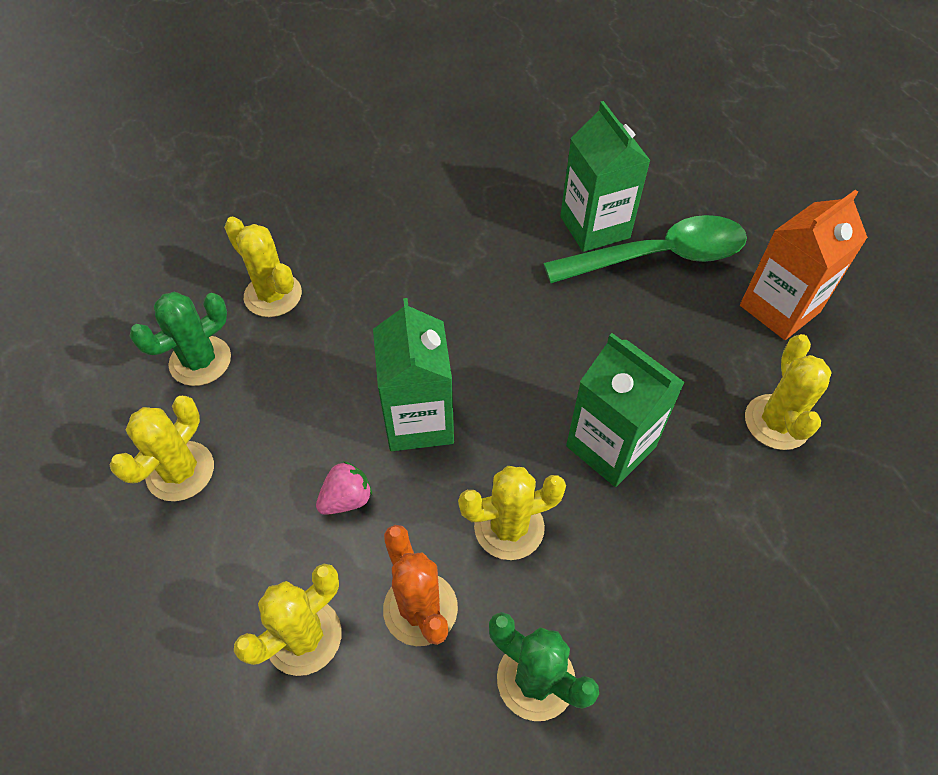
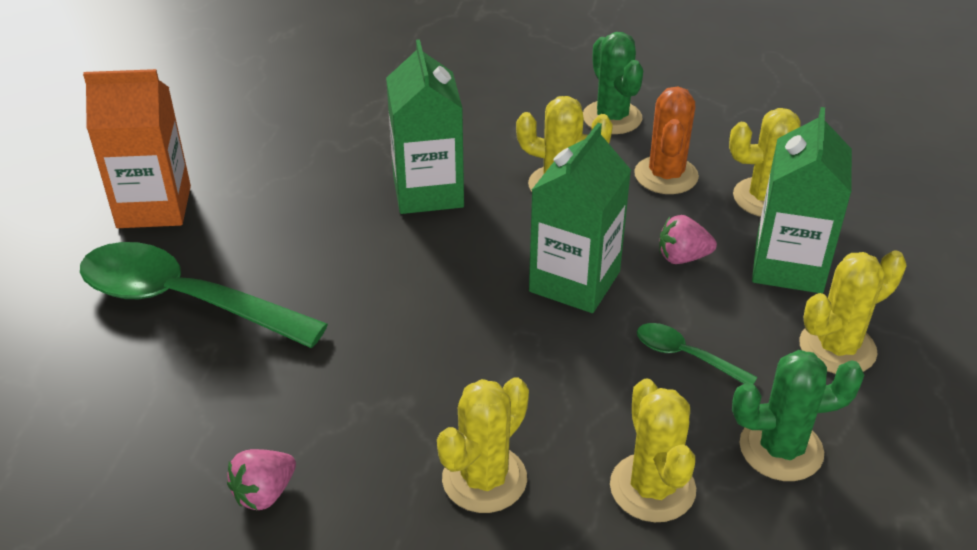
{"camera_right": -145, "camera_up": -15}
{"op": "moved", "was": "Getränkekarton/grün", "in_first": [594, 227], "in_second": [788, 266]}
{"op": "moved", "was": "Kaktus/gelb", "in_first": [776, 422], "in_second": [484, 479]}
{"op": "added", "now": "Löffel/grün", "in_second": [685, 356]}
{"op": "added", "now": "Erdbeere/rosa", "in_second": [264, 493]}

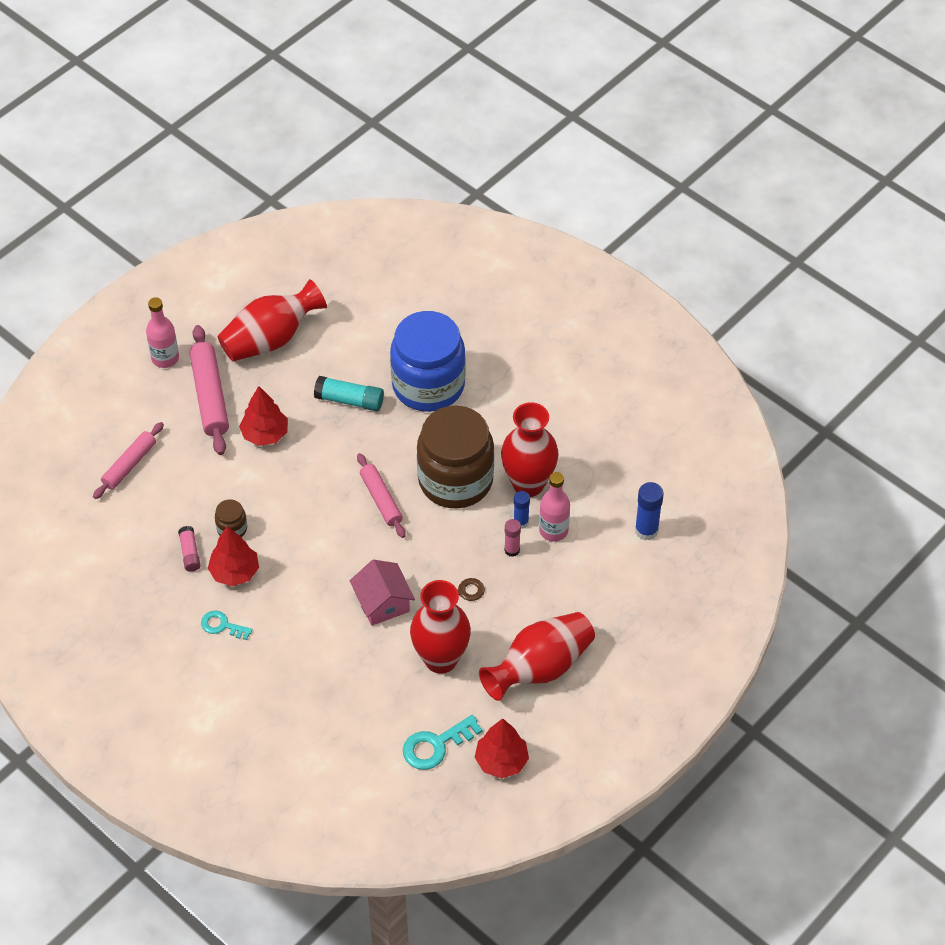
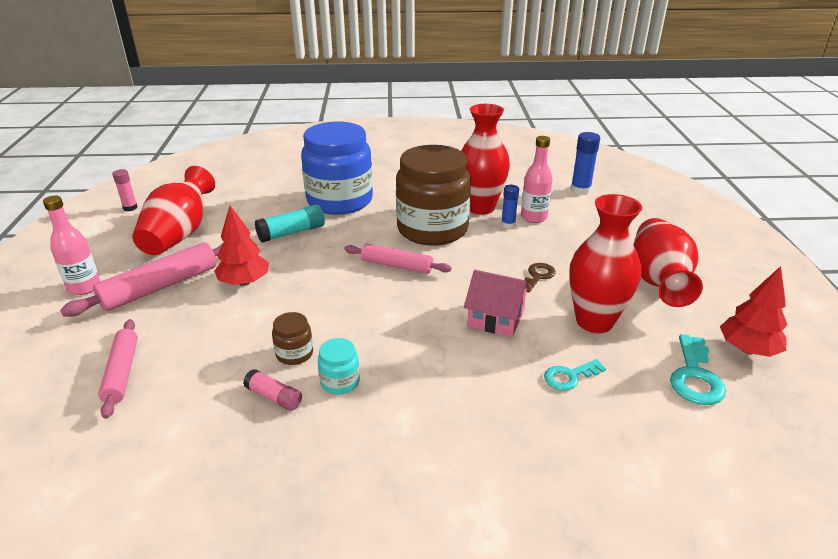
{"camera_right": -45, "camera_up": -20}
{"op": "turned", "was": "Nudelholz/rosa", "in_first": [210, 396], "in_second": [160, 287], "clockwise": -75}
{"op": "moved", "was": "Klebestift/rosa", "in_first": [512, 550], "in_second": [130, 208]}
{"op": "replaced", "was": "Baum/rot", "now": "Einmachglas/türkis", "in_first": [234, 572], "in_second": [340, 381]}
{"op": "moved", "was": "Schlüssel/türkis", "in_first": [222, 625], "in_second": [569, 376]}

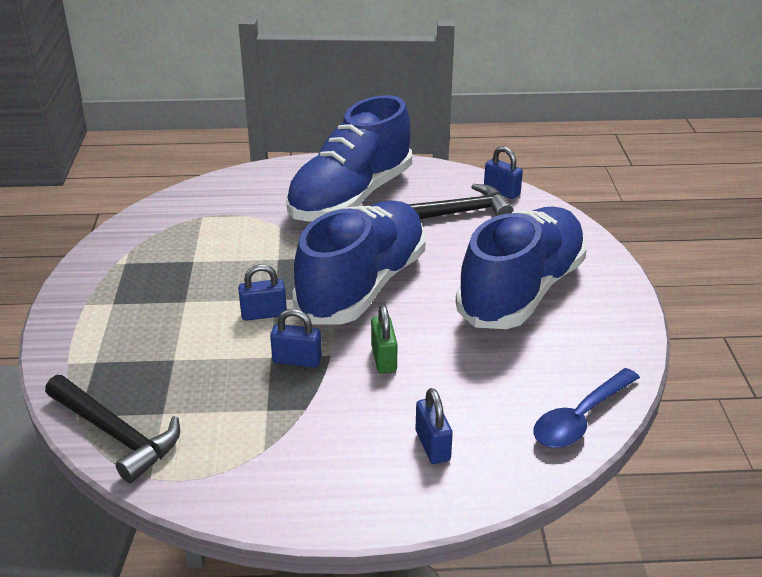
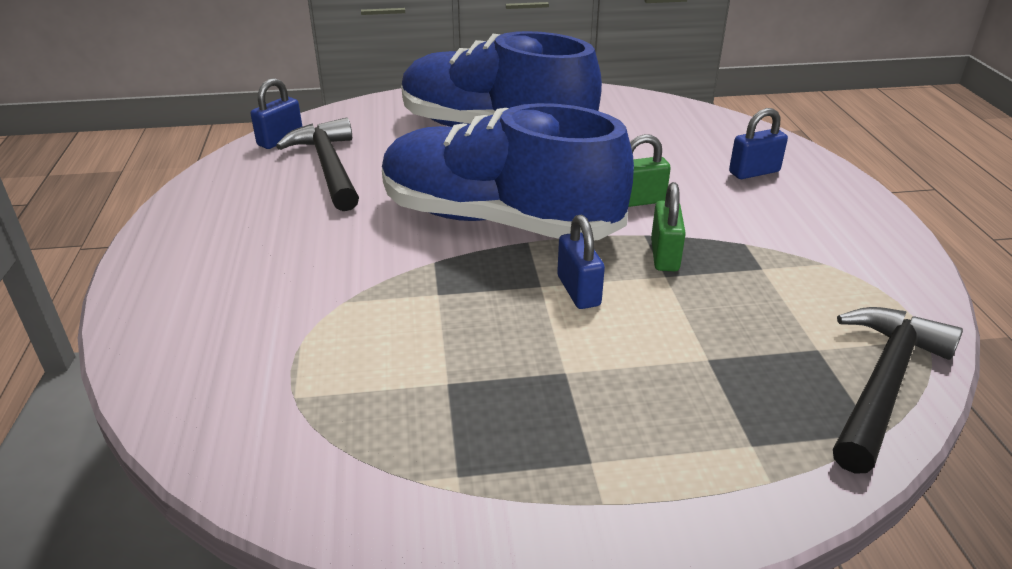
{"camera_right": -95, "camera_up": 0}
{"op": "removed", "was": "Schuh/blau", "in_first": [350, 198]}
{"op": "recoloured", "was": "Vorhängeschloss/blau", "now": "Vorhängeschloss/grün", "in_first": [297, 360], "in_second": [664, 256]}
{"op": "removed", "was": "Löffel/blau", "in_first": [580, 418]}

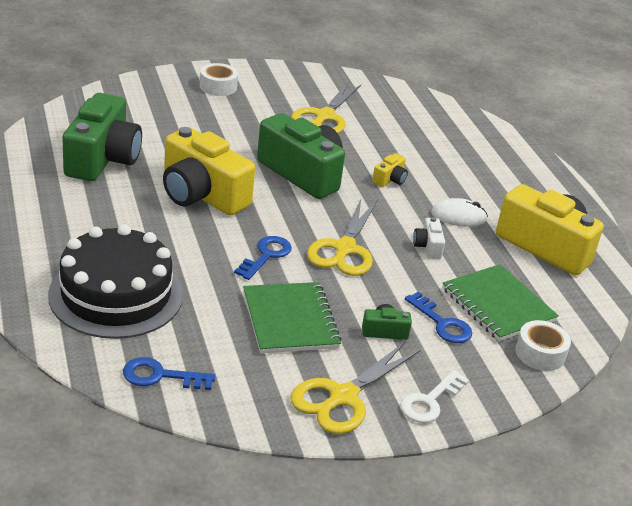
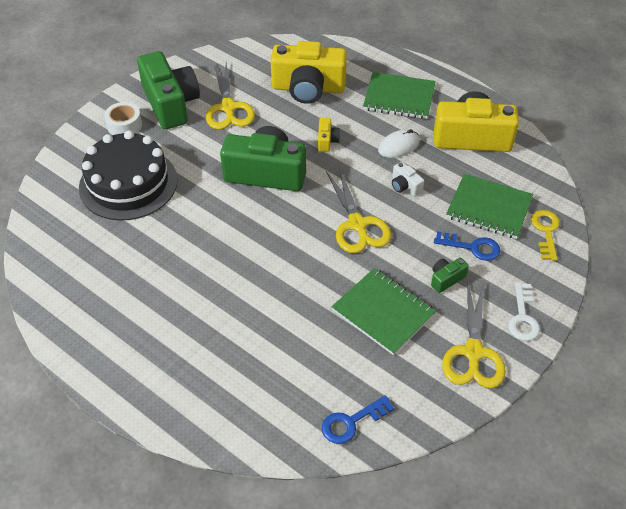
{"camera_right": -30, "camera_up": 15}
{"op": "moved", "was": "Kamera/grün", "in_first": [103, 159], "in_second": [171, 103]}
{"op": "moved", "was": "Kamera/gelb", "in_first": [201, 195], "in_second": [308, 88]}
{"op": "moved", "was": "Kuchen/schwarz", "in_first": [116, 295], "in_second": [128, 183]}
{"op": "removed", "was": "Schlüssel/blau", "in_first": [266, 255]}
{"op": "replaced", "was": "Klebeband/weiß", "now": "Schlüssel/gelb", "in_first": [540, 353], "in_second": [546, 231]}
{"op": "added", "now": "Notizbuch/grün", "in_second": [399, 97]}

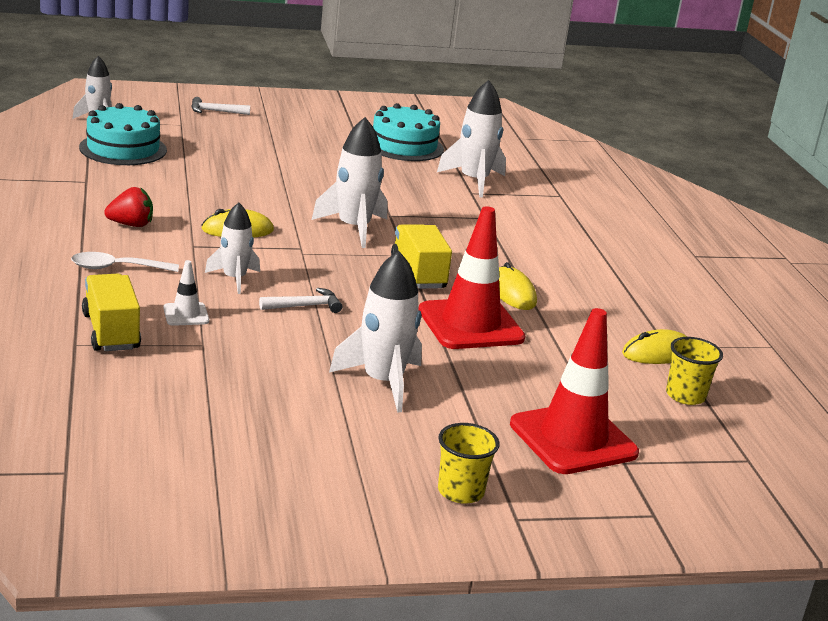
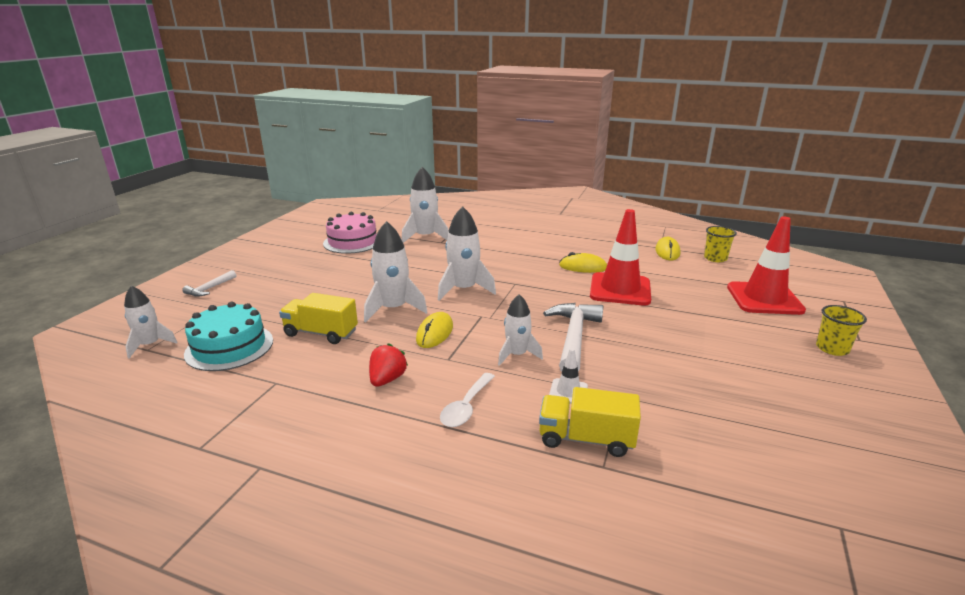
{"camera_right": -55, "camera_up": 0}
{"op": "recoloured", "was": "Kuchen/türkis", "now": "Kuchen/rosa", "in_first": [404, 146], "in_second": [352, 242]}
{"op": "moved", "was": "Lastwagen/gelb", "in_first": [418, 274], "in_second": [321, 333]}
{"op": "moved", "was": "Rakete/weiß", "in_first": [383, 382], "in_second": [393, 309]}
{"op": "resized", "was": "Hammer/weiß", "in_first": [305, 306], "in_second": [574, 337], "ratio": 1.9}

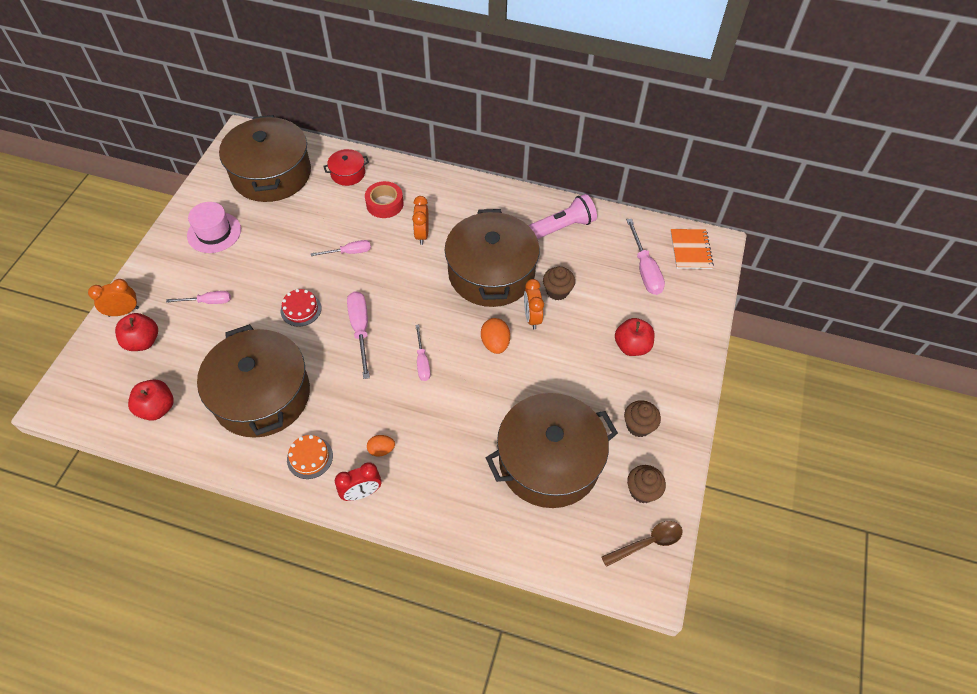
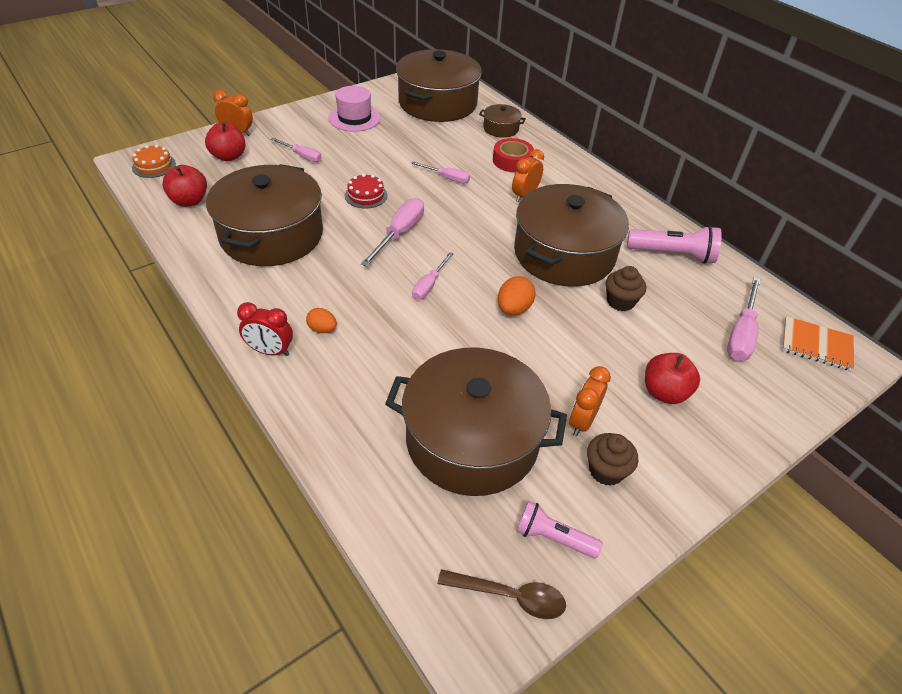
{"camera_right": 35, "camera_up": -10}
{"op": "recoloured", "was": "Kochtopf/rot", "now": "Kochtopf/braun", "in_first": [348, 173], "in_second": [501, 128]}
{"op": "turned", "was": "Notizbuch/orange", "in_first": [690, 250], "in_second": [816, 345], "clockwise": 75}
{"op": "moved", "was": "Wecker/orange", "in_first": [532, 317], "in_second": [582, 421]}
{"op": "moved", "was": "Kuchen/orange", "in_first": [310, 457], "in_second": [154, 166]}
{"op": "replaced", "was": "Muffin/braun", "now": "Taschenlampe/rosa", "in_first": [642, 491], "in_second": [553, 537]}

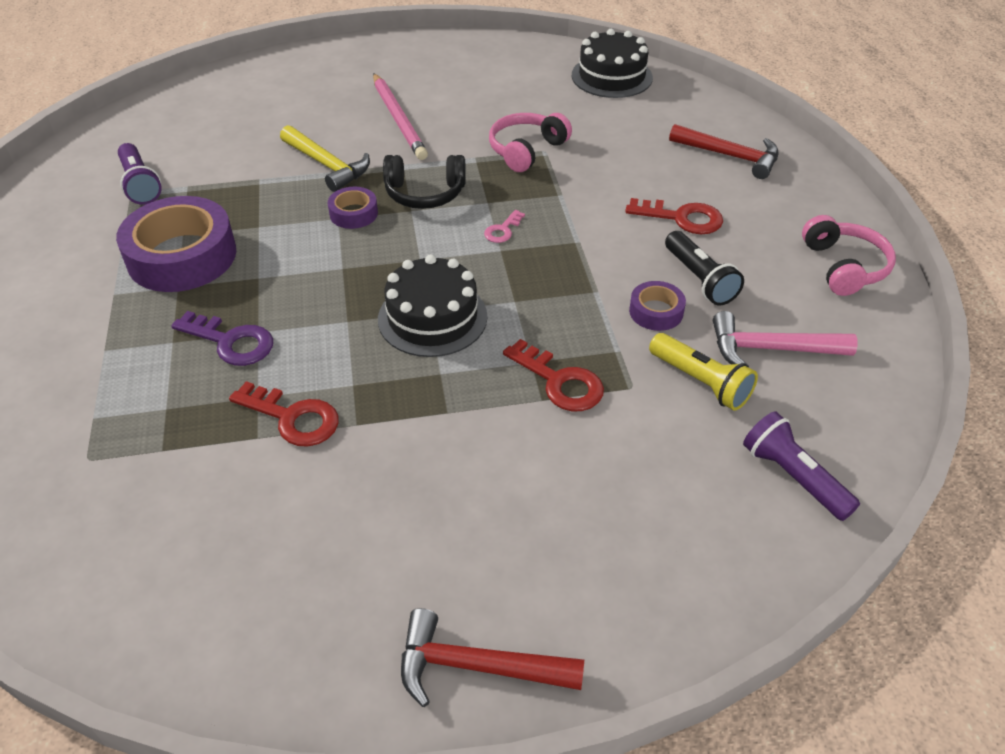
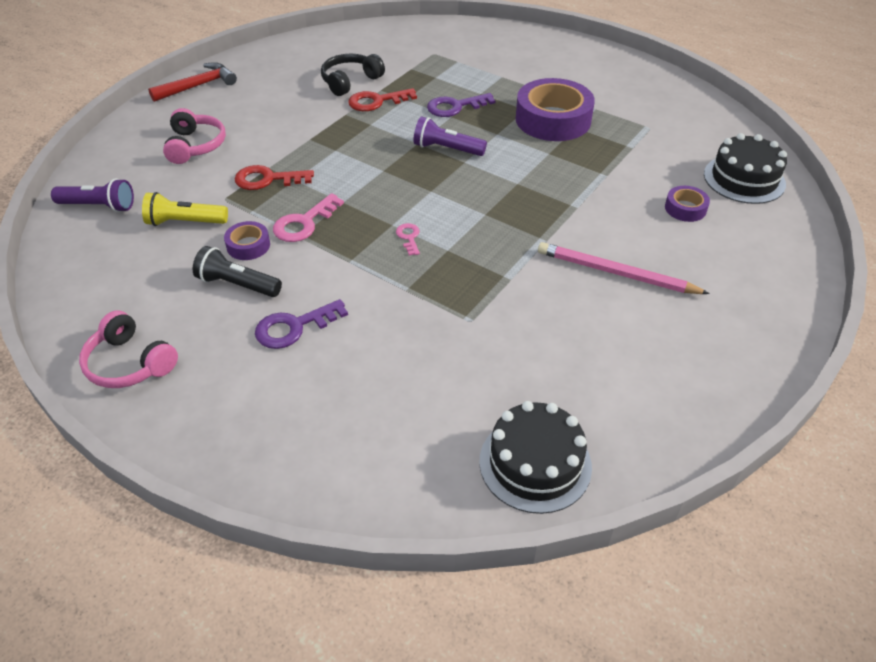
{"camera_right": 135, "camera_up": 0}
{"op": "moved", "was": "Kopfhörer/rosa", "in_first": [526, 150], "in_second": [195, 146]}
{"op": "removed", "was": "Hammer/rot", "in_first": [730, 156]}
{"op": "removed", "was": "Hammer/gelb", "in_first": [327, 165]}
{"op": "moved", "was": "Taschenlampe/lila", "in_first": [140, 184], "in_second": [446, 149]}
{"op": "moved", "was": "Kopfhörer/schwarz", "in_first": [425, 193], "in_second": [350, 81]}
{"op": "moved", "was": "Klebeband/lila", "in_first": [353, 213], "in_second": [685, 208]}
{"op": "recoloured", "was": "Schlüssel/rot", "now": "Schlüssel/lila", "in_first": [682, 218], "in_second": [294, 327]}
{"op": "moved", "was": "Kuchen/schwarz", "in_first": [432, 317], "in_second": [744, 179]}
{"op": "removed", "was": "Hammer/rosa", "in_first": [771, 349]}
{"op": "added", "now": "Schlüssel/rosa", "in_second": [304, 223]}

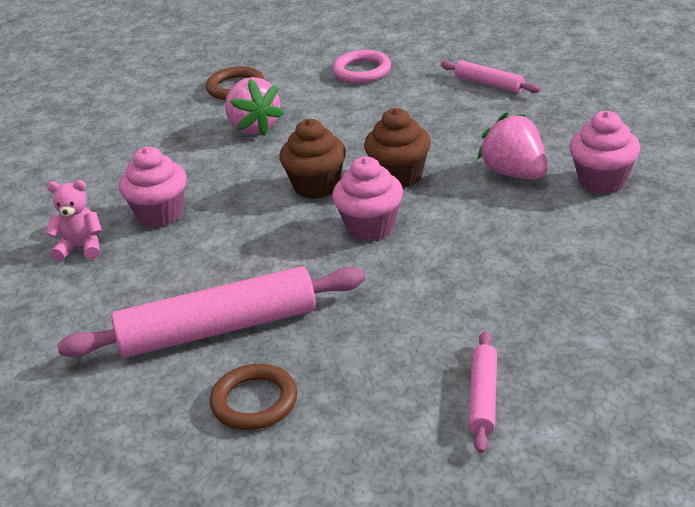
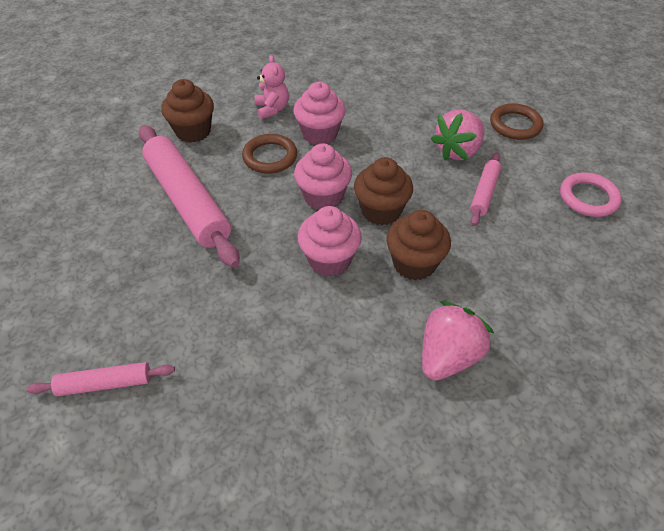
{"camera_right": 70, "camera_up": 15}
{"op": "moved", "was": "Nudelholz/rosa", "in_first": [489, 84], "in_second": [484, 193]}
{"op": "moved", "was": "Muffin/rosa", "in_first": [602, 181], "in_second": [323, 197]}
{"op": "moved", "was": "Ring/braun", "in_first": [254, 402], "in_second": [270, 157]}
{"op": "added", "now": "Muffin/braun", "in_second": [193, 131]}

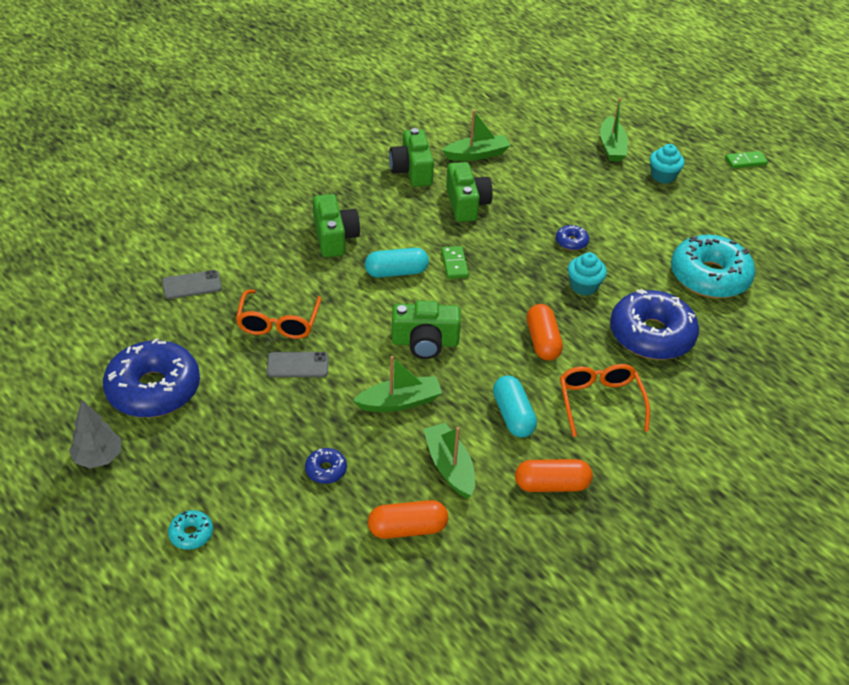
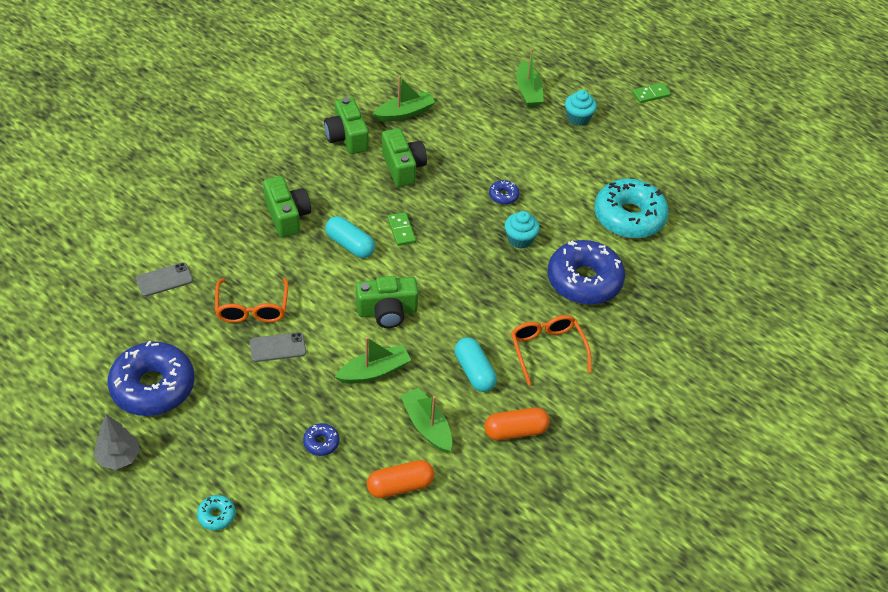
{"camera_right": -10, "camera_up": 5}
{"op": "turned", "was": "Kapsel/türkis", "in_first": [396, 272], "in_second": [350, 245], "clockwise": 60}
{"op": "removed", "was": "Kapsel/orange", "in_first": [542, 341]}

